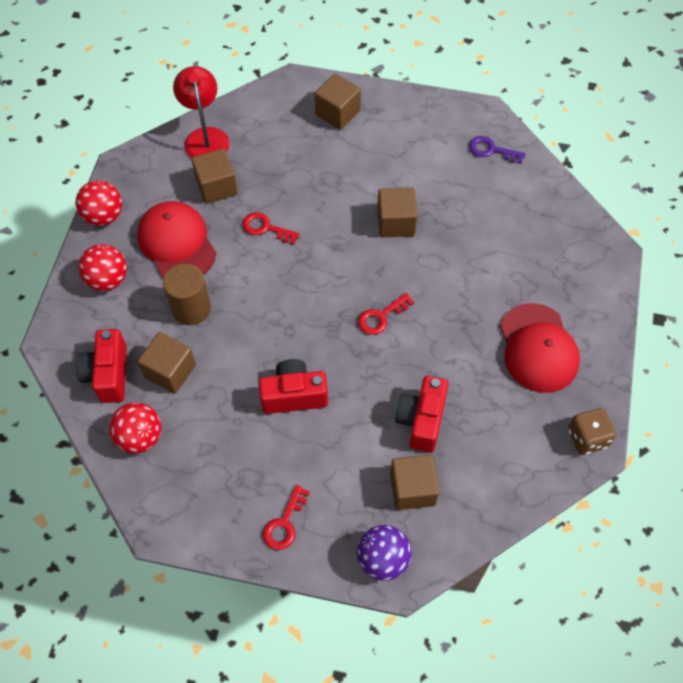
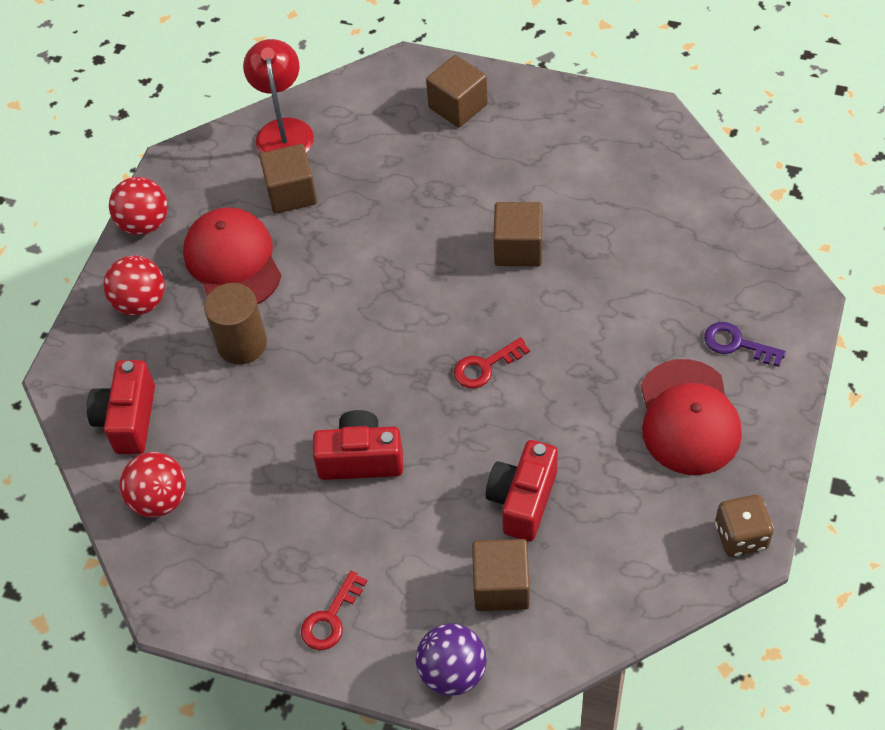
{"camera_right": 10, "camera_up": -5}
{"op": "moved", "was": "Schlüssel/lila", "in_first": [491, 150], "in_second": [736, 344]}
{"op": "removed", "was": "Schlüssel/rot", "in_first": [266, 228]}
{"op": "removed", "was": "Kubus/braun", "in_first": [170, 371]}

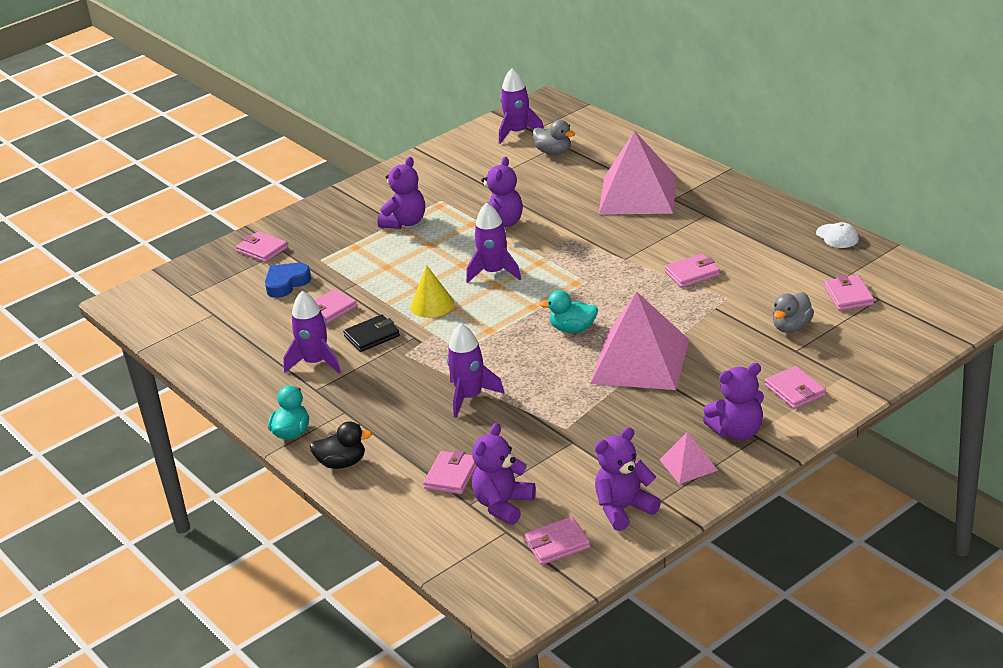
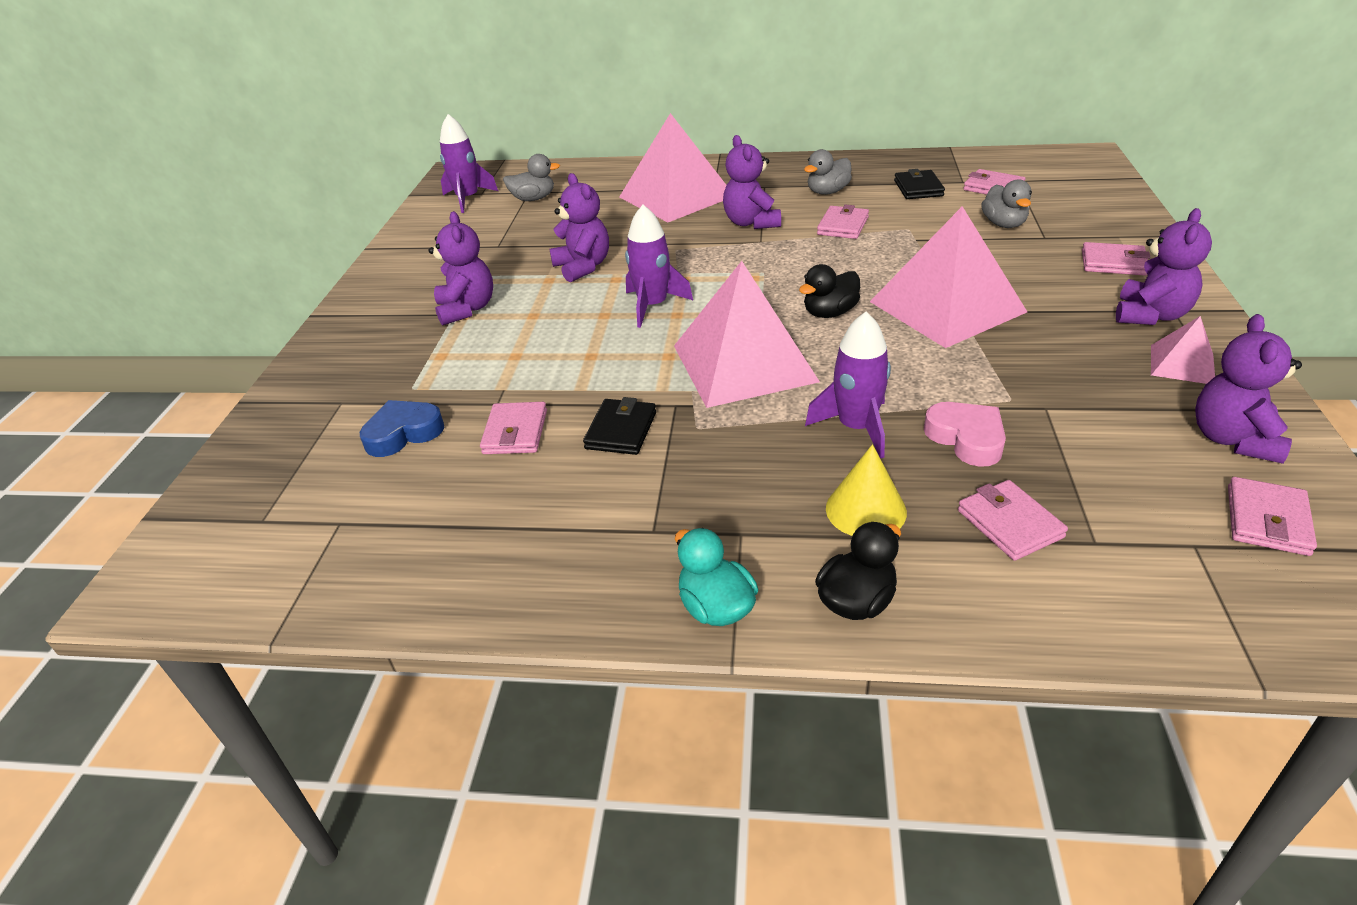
{"camera_right": -45, "camera_up": 5}
{"op": "removed", "was": "Kappe/weiß", "in_first": [837, 236]}
{"op": "removed", "was": "Geldbörse/rosa", "in_first": [262, 250]}
{"op": "turned", "was": "Herz/blau", "in_first": [286, 283], "in_second": [403, 433], "clockwise": 60}
{"op": "moved", "was": "Kegel/gelb", "in_first": [432, 305], "in_second": [865, 510]}
{"op": "recoloured", "was": "Ente/türkis", "now": "Ente/schwarz", "in_first": [573, 329], "in_second": [830, 313]}
{"op": "removed", "was": "Rakete/lila", "in_first": [315, 362]}
{"op": "moved", "was": "Teddybär/lila", "in_first": [503, 505], "in_second": [751, 223]}
{"op": "added", "now": "Ente/grau", "in_second": [827, 192]}
{"op": "added", "now": "Geldbörse/schwarz", "in_second": [918, 188]}
{"op": "added", "now": "Pyramide/rosa", "in_second": [744, 363]}
{"op": "added", "now": "Herz/rosa", "in_second": [966, 438]}

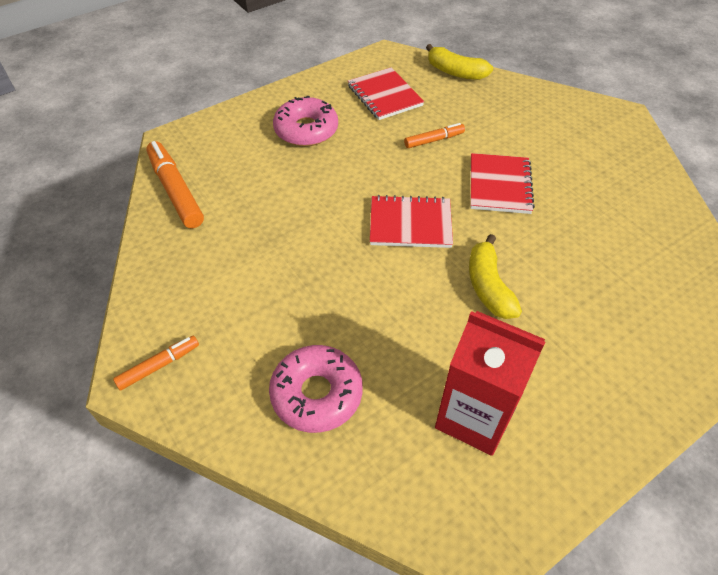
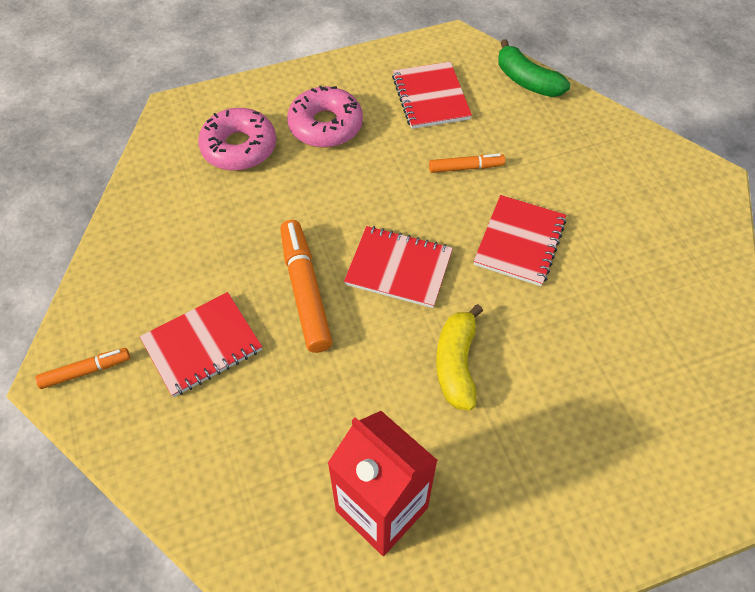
{"camera_right": 15, "camera_up": 5}
{"op": "recoloured", "was": "Banane/gelb", "now": "Banane/grün", "in_first": [455, 72], "in_second": [527, 81]}
{"op": "moved", "was": "Filzstift/orange", "in_first": [176, 191], "in_second": [305, 291]}
{"op": "moved", "was": "Donut/rosa", "in_first": [316, 394], "in_second": [239, 147]}
{"op": "added", "now": "Notizbuch/rot", "in_second": [202, 345]}

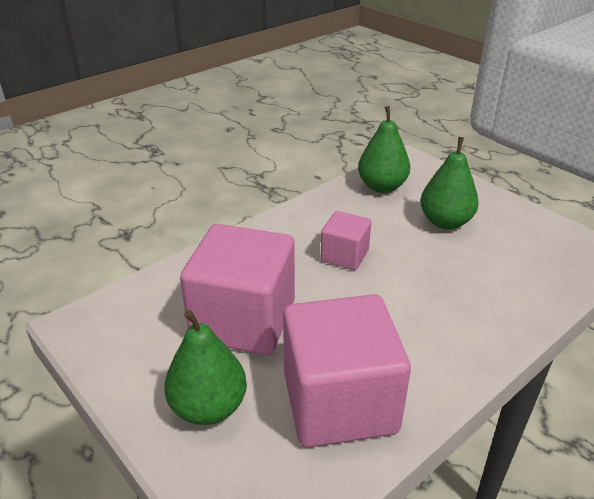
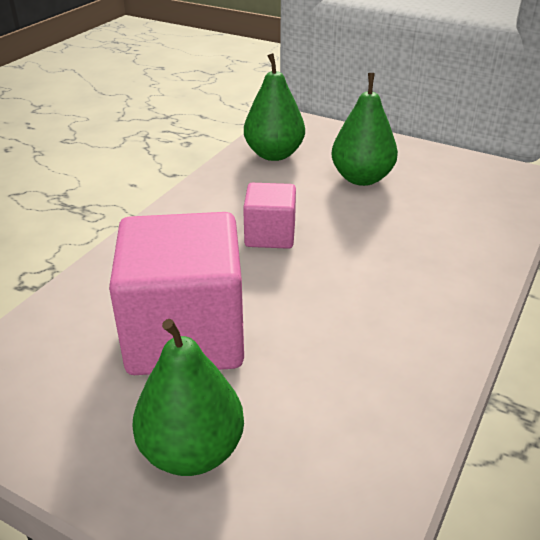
{"camera_right": -20, "camera_up": 0}
{"op": "removed", "was": "Kubus/rosa", "in_first": [339, 402]}

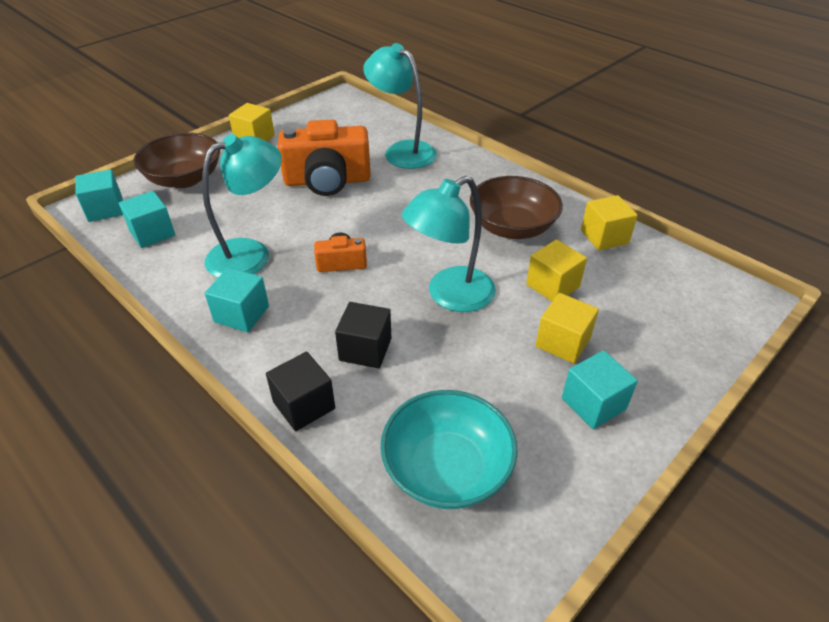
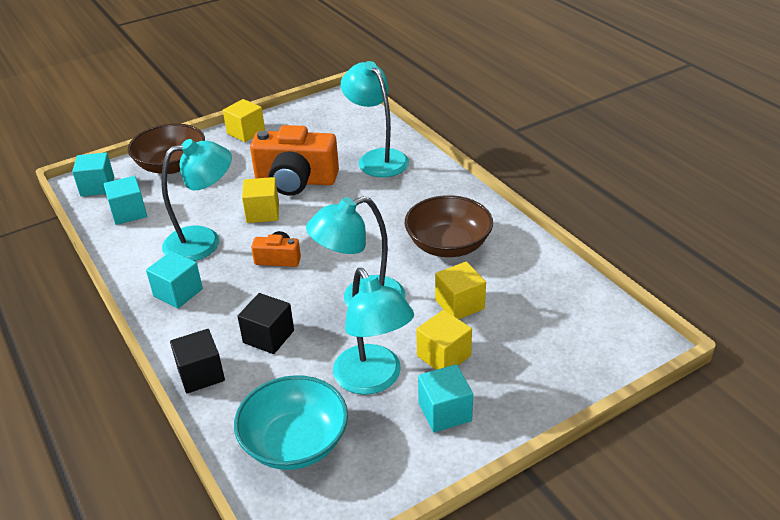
{"camera_right": 15, "camera_up": -5}
{"op": "moved", "was": "Kubus/gelb", "in_first": [604, 237], "in_second": [263, 213]}
{"op": "added", "now": "Lampe/türkis", "in_second": [373, 380]}

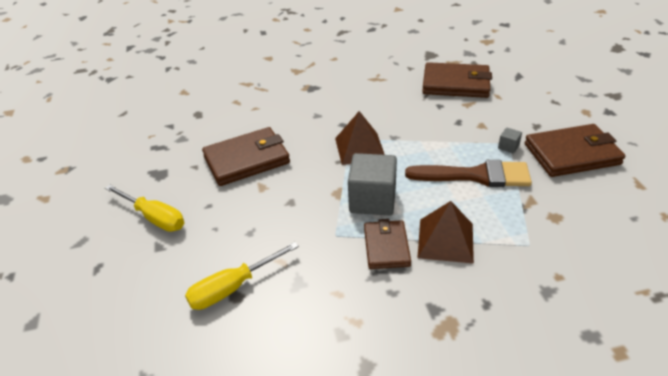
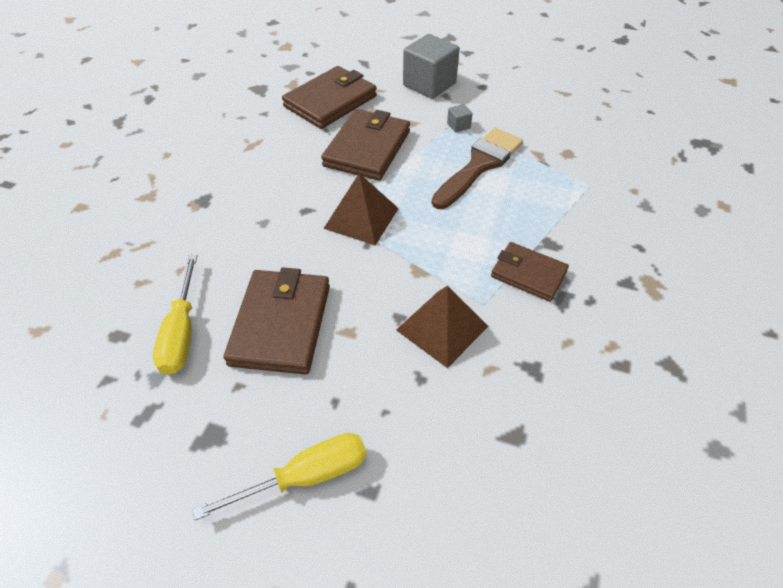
{"camera_right": -60, "camera_up": 10}
{"op": "moved", "was": "Geldbörse/braun", "in_first": [572, 154], "in_second": [367, 148]}
{"op": "moved", "was": "Kubus/grau", "in_first": [372, 200], "in_second": [429, 84]}
{"op": "moved", "was": "Pyramide/braun", "in_first": [445, 240], "in_second": [442, 327]}
{"op": "moved", "was": "Schraubenzieher/gelb", "in_first": [232, 288], "in_second": [182, 332]}

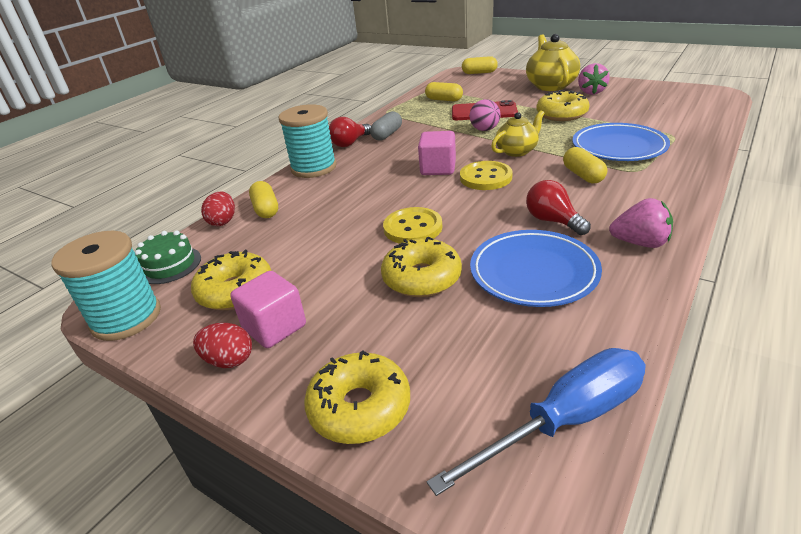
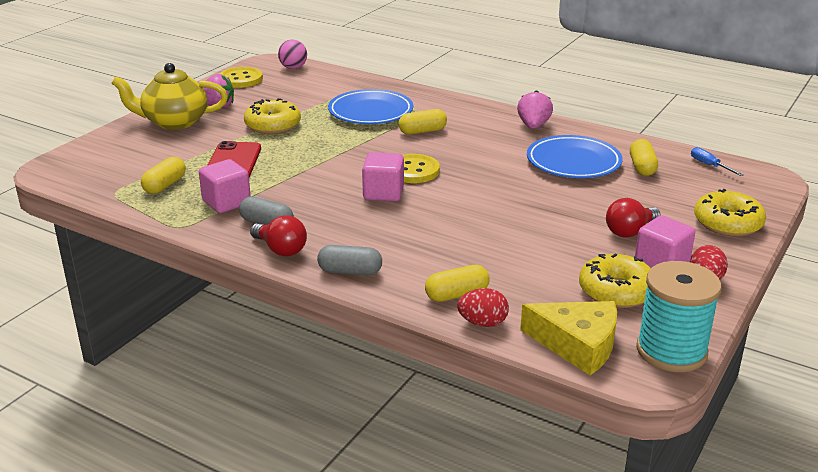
{"camera_right": -95, "camera_up": -5}
{"op": "moved", "was": "Kapsel/gelb", "in_first": [479, 73], "in_second": [642, 167]}
{"op": "moved", "was": "Ball/rosa", "in_first": [484, 129], "in_second": [293, 68]}
{"op": "replaced", "was": "Garnrolle/türkis", "now": "Kapsel/grau", "in_first": [313, 168], "in_second": [350, 271]}
{"op": "removed", "was": "Teekanne/gelb", "in_first": [517, 151]}
{"op": "moved", "was": "Glühbirne/rot", "in_first": [553, 221], "in_second": [629, 231]}
{"op": "moved", "was": "Knopf/gelb", "in_first": [413, 228], "in_second": [241, 79]}
{"op": "replaced", "was": "Kuchen/grün", "now": "Käse/gelb", "in_first": [169, 265], "in_second": [577, 344]}
{"op": "removed", "was": "Donut/gelb", "in_first": [422, 278]}
{"op": "resized", "was": "Schraubenzieher/blau", "in_first": [565, 420], "in_second": [709, 165], "ratio": 0.46}
{"op": "added", "now": "Kubus/rosa", "in_second": [226, 202]}

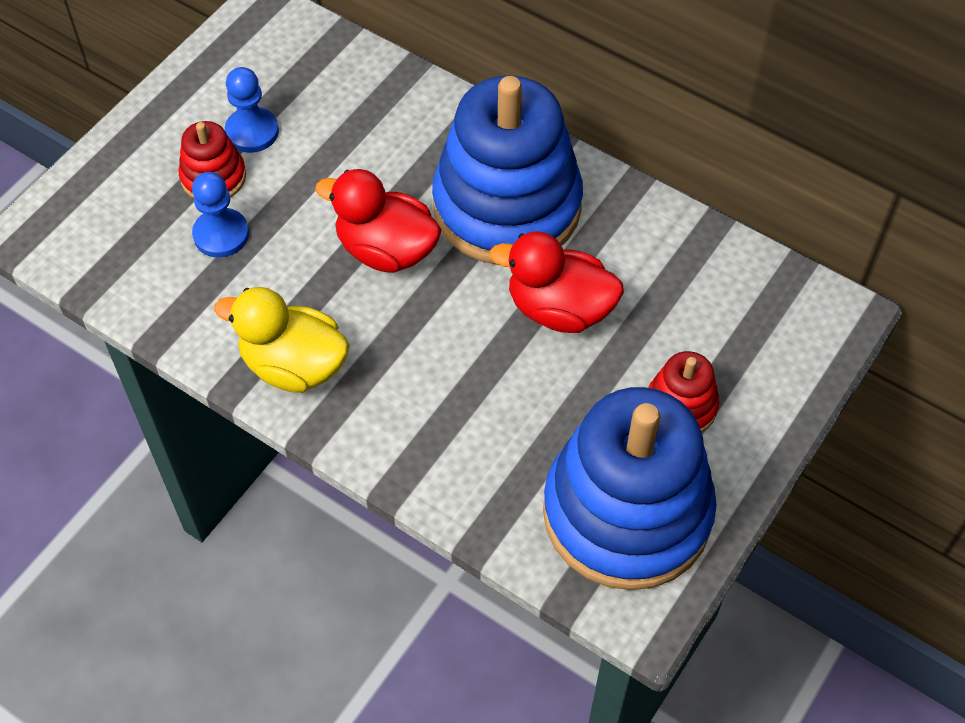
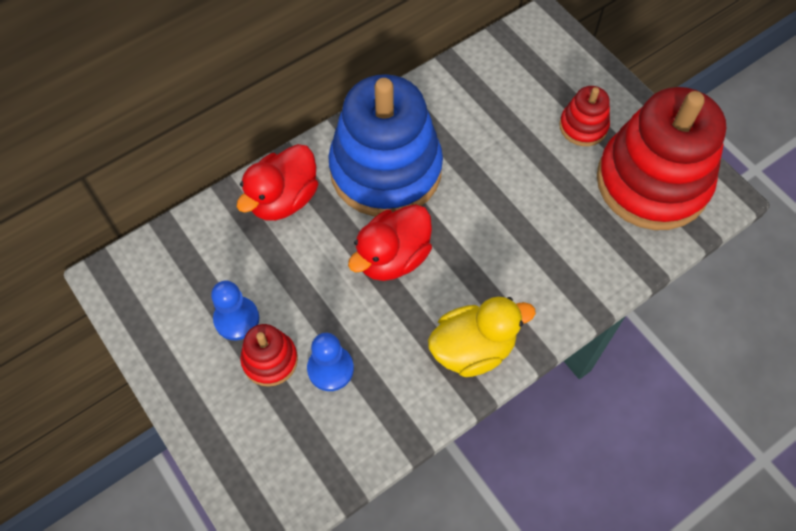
{"camera_right": -70, "camera_up": 5}
{"op": "moved", "was": "Ente/rot", "in_first": [559, 309], "in_second": [283, 199]}
{"op": "turned", "was": "Ente/gelb", "in_first": [294, 365], "in_second": [473, 348], "clockwise": -150}
{"op": "recoloured", "was": "Stapelspielzeug/blau", "now": "Stapelspielzeug/rot", "in_first": [627, 513], "in_second": [652, 182]}

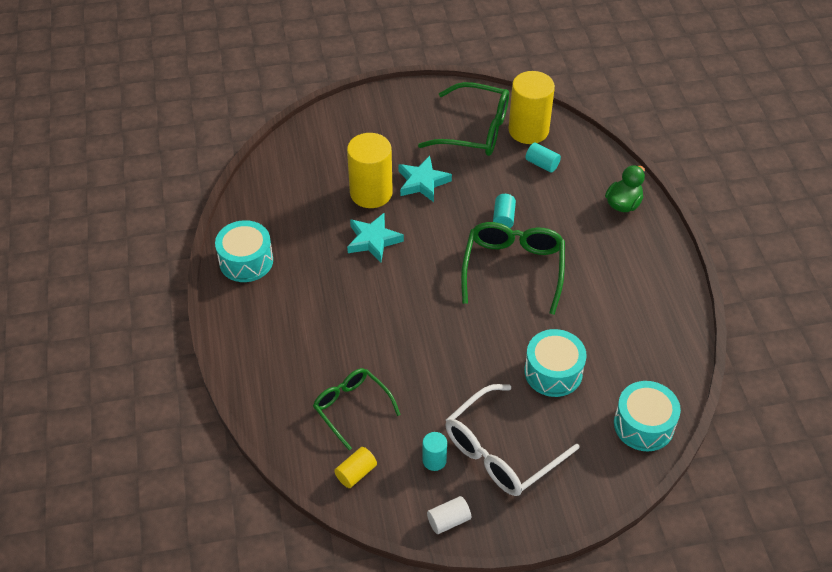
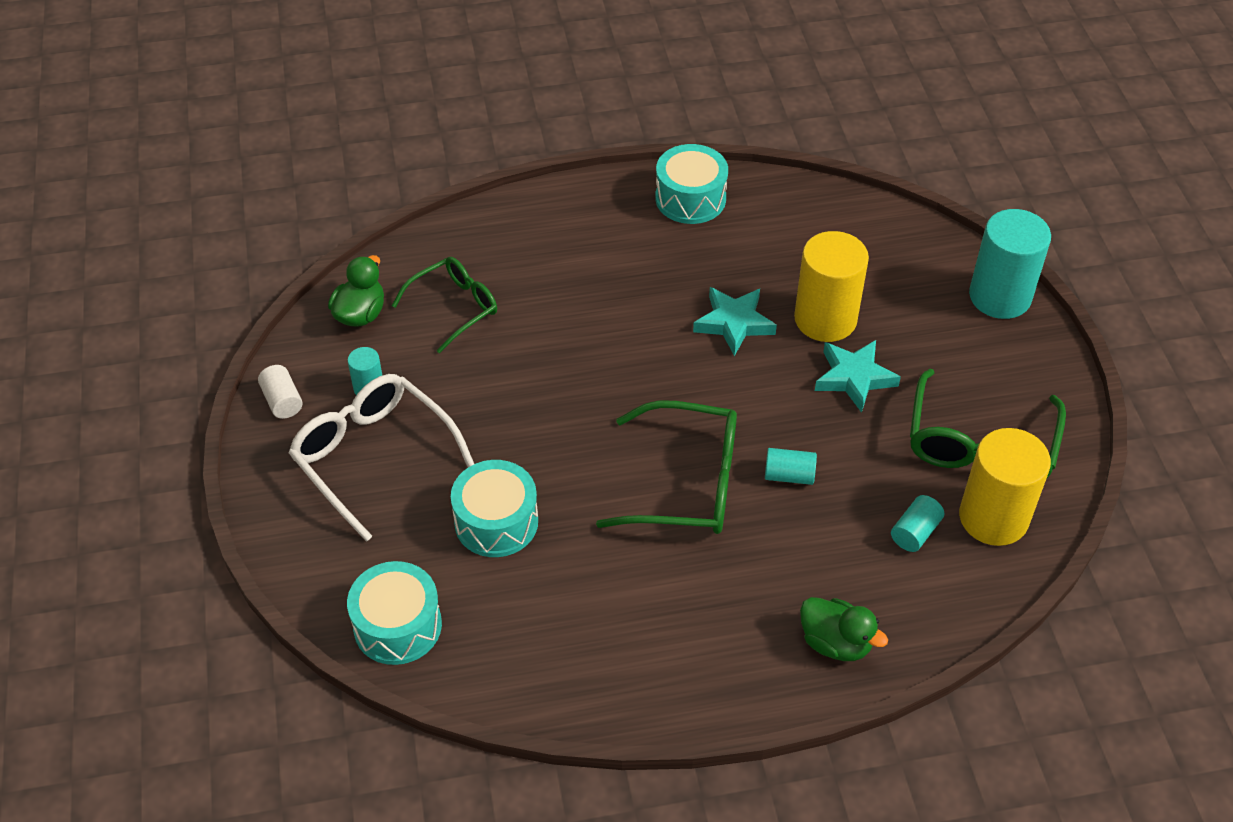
{"camera_right": 90, "camera_up": 0}
{"op": "replaced", "was": "Vollzylinder/gelb", "now": "Ente/grün", "in_first": [356, 473], "in_second": [360, 314]}
{"op": "added", "now": "Vollzylinder/türkis", "in_second": [1000, 296]}

